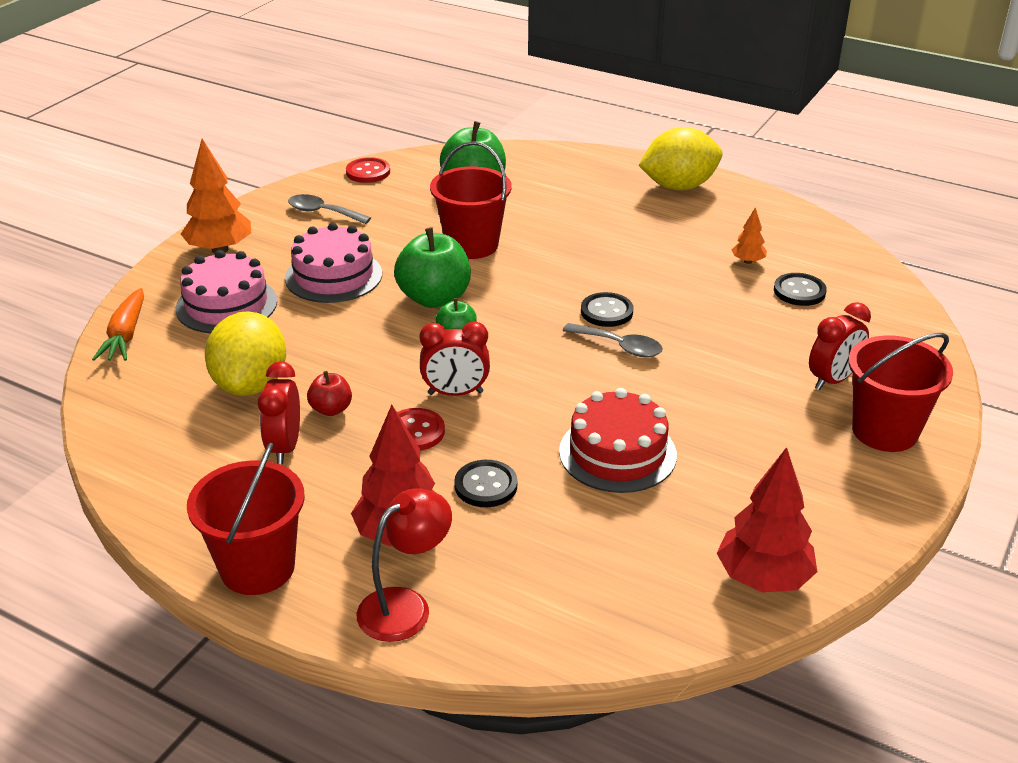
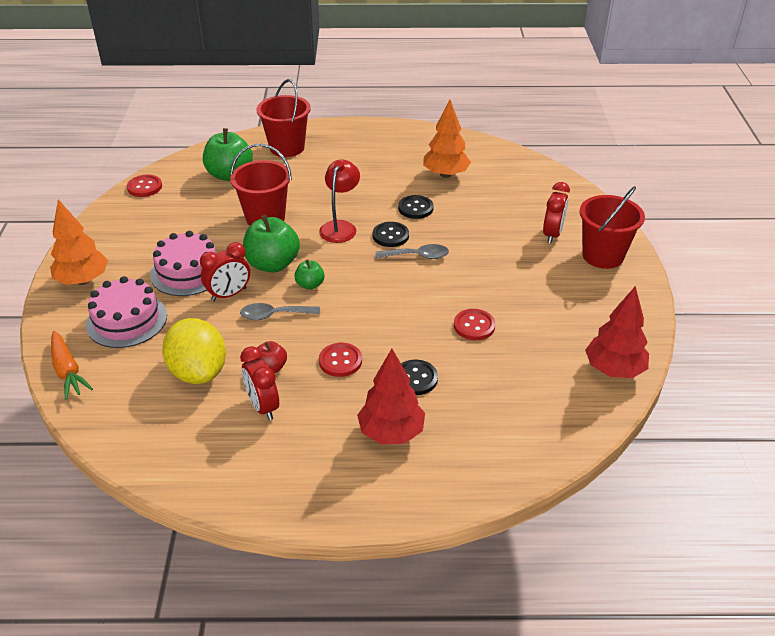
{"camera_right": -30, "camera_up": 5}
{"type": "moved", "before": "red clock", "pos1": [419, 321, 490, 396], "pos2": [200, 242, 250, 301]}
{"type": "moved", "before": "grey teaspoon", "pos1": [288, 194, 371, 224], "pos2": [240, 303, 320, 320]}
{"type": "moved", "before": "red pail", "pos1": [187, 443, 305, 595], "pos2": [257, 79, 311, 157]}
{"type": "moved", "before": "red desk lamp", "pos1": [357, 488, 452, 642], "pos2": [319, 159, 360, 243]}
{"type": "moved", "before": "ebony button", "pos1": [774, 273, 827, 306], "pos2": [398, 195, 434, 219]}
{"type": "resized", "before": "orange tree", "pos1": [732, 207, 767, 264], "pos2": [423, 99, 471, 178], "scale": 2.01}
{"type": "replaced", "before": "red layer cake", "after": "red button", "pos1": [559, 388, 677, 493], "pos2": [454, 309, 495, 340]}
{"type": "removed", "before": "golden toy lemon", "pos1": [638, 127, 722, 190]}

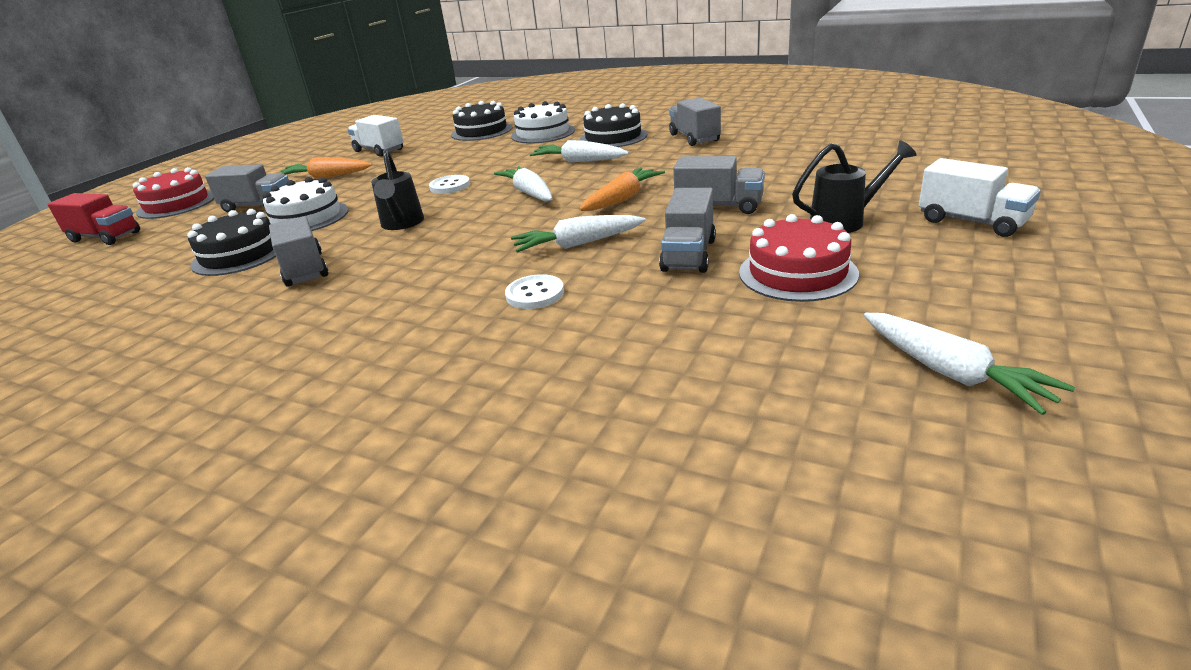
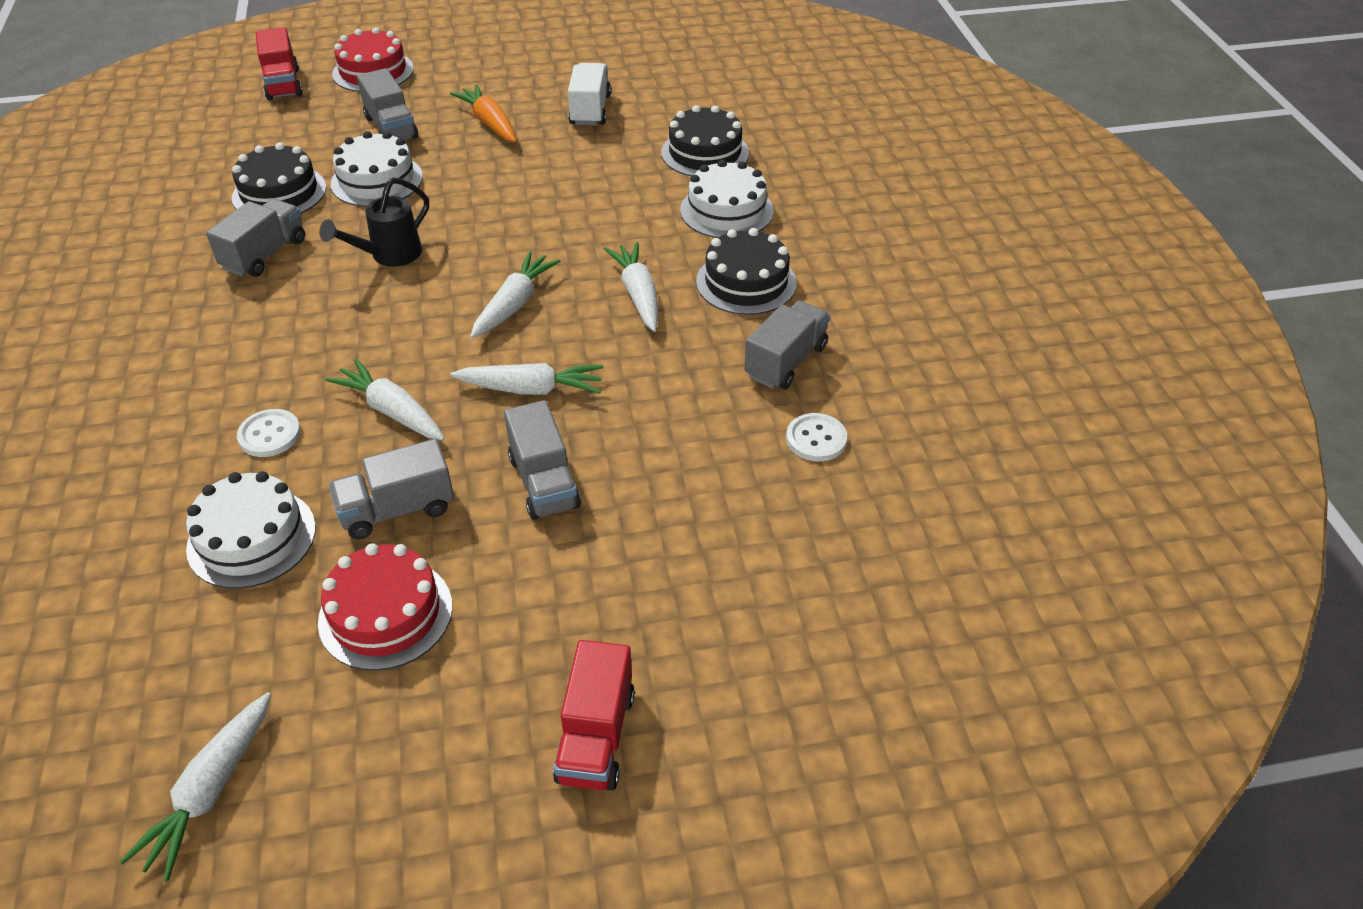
{"camera_right": 50, "camera_up": 15}
{"type": "added", "after": "snow-white layer cake", "pos2": [186, 471, 316, 589]}
{"type": "recoloured", "before": "orange root vegetable", "after": "snow-white root vegetable", "pos1": [579, 167, 665, 211], "pos2": [450, 363, 603, 395]}
{"type": "recoloured", "before": "snow-white lorry", "after": "red lorry", "pos1": [919, 158, 1041, 237], "pos2": [553, 640, 635, 791]}
{"type": "moved", "before": "snow-white button", "pos1": [429, 175, 470, 194], "pos2": [786, 413, 847, 462]}
{"type": "removed", "before": "ebony watering can", "pos1": [792, 140, 917, 233]}

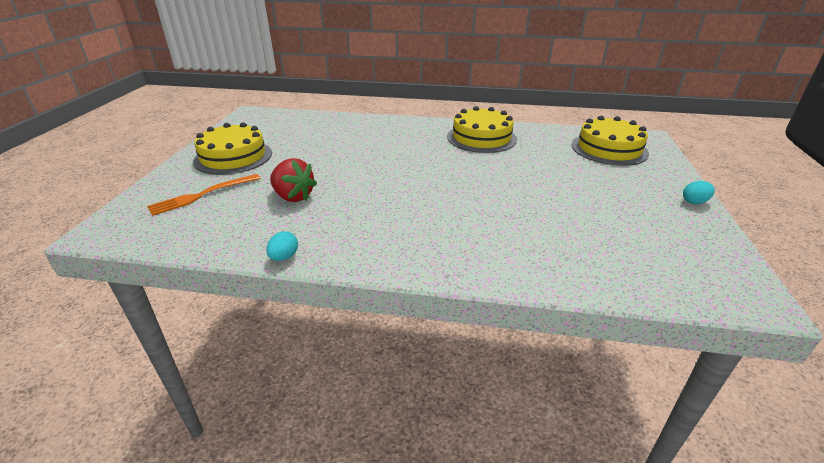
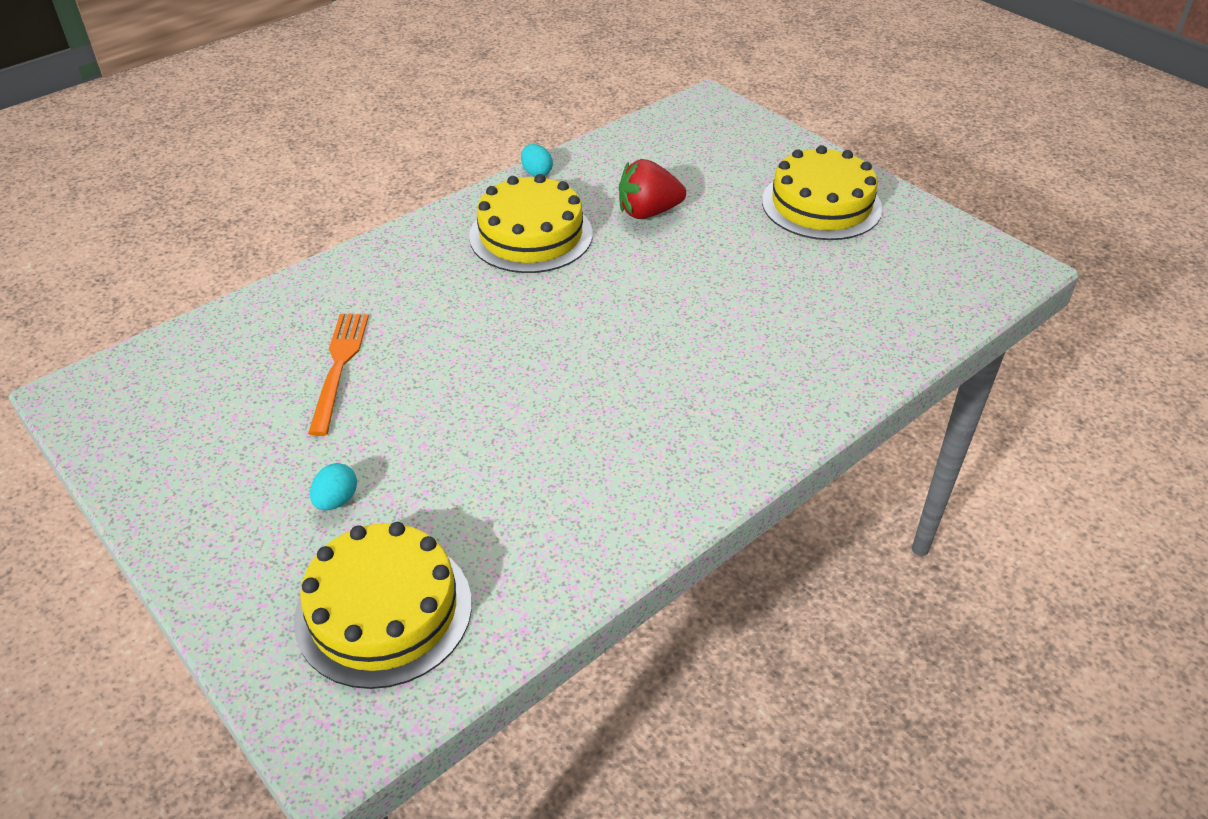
{"camera_right": 130, "camera_up": 10}
{"type": "moved", "before": "orange fork", "pos1": [147, 174, 261, 216], "pos2": [308, 314, 369, 436]}
{"type": "moved", "before": "turquoise egg", "pos1": [683, 181, 715, 204], "pos2": [310, 463, 357, 510]}
{"type": "moved", "before": "golden layer cake", "pos1": [447, 106, 517, 153], "pos2": [469, 174, 593, 273]}

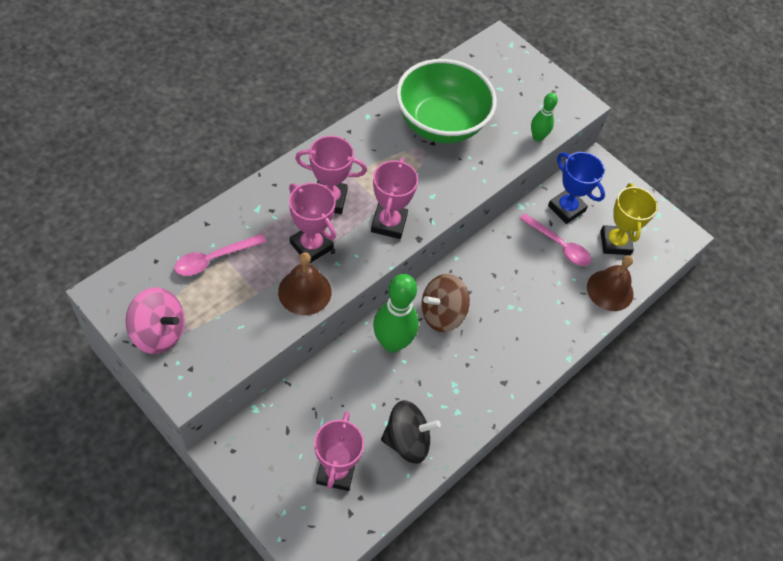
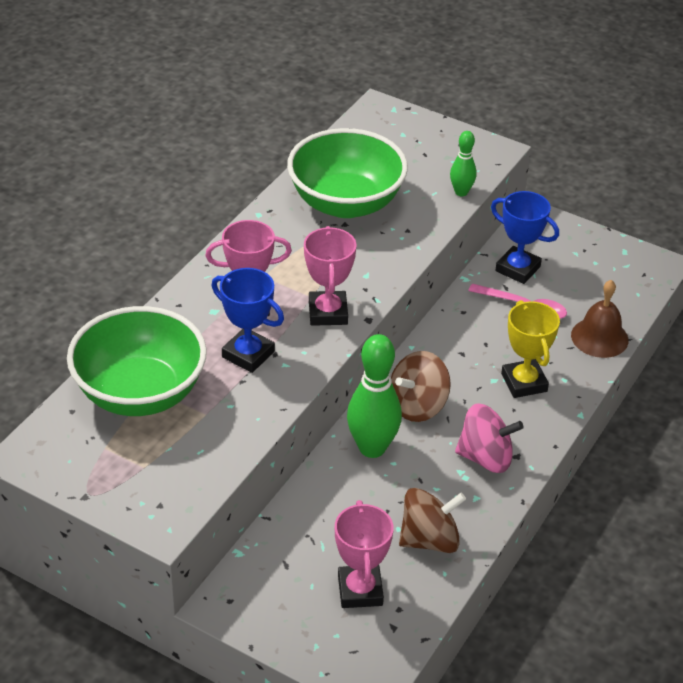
{"camera_right": -10, "camera_up": -15}
{"type": "replaced", "before": "pink teaspoon", "after": "green deep dish", "pos1": [174, 234, 266, 276], "pos2": [67, 306, 207, 416]}
{"type": "recoloured", "before": "pink award cup", "after": "royal blue award cup", "pos1": [289, 183, 336, 264], "pos2": [211, 268, 284, 373]}
{"type": "recoloured", "before": "ebony whirligig", "after": "brown whirligig", "pos1": [381, 400, 441, 464], "pos2": [399, 488, 466, 553]}
{"type": "moved", "before": "pink whirligig", "pos1": [126, 287, 185, 354], "pos2": [455, 403, 524, 473]}
{"type": "moved", "before": "golden award cup", "pos1": [600, 183, 658, 255], "pos2": [501, 300, 560, 398]}
{"type": "removed", "before": "brown bell", "pos1": [278, 252, 331, 315]}

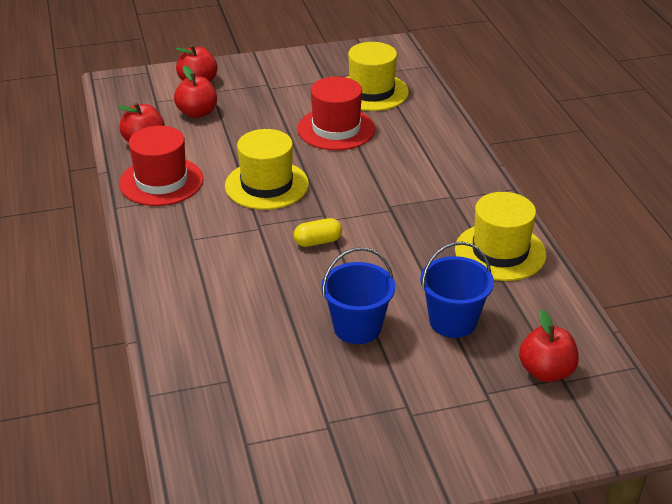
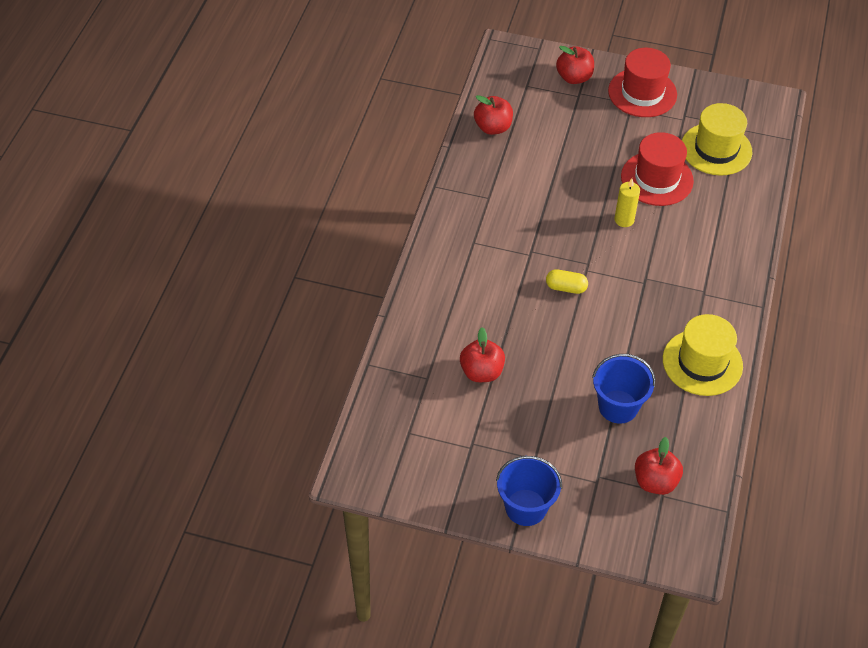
{"camera_right": 30, "camera_up": 15}
{"type": "moved", "before": "red toy apple", "pos1": [174, 66, 217, 118], "pos2": [460, 327, 505, 382]}
{"type": "moved", "before": "royal blue pail", "pos1": [321, 247, 395, 344], "pos2": [496, 456, 562, 526]}
{"type": "moved", "before": "red hat", "pos1": [119, 126, 203, 206], "pos2": [608, 48, 677, 117]}
{"type": "added", "after": "golden wax candle", "pos2": [614, 178, 640, 227]}
{"type": "removed", "before": "golden hat", "pos1": [225, 129, 309, 210]}

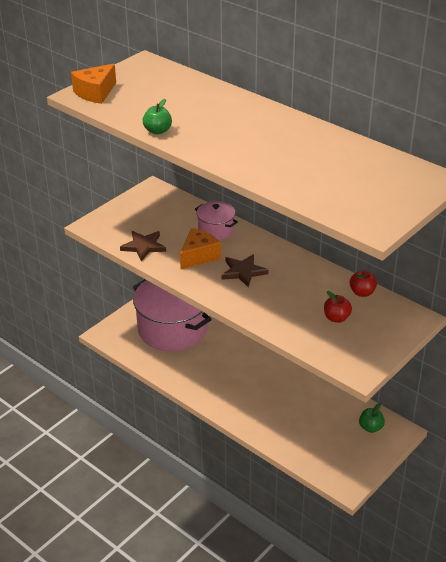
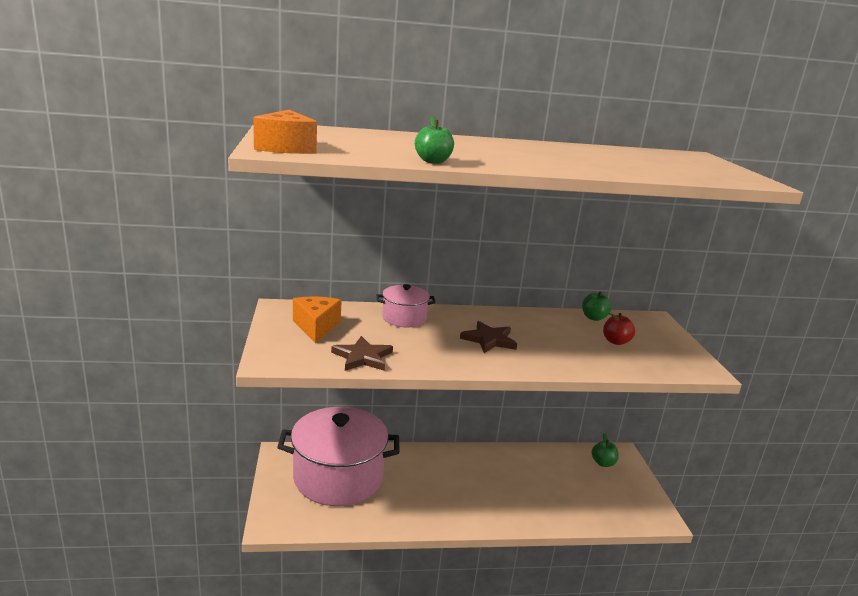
{"camera_right": -50, "camera_up": -15}
{"type": "moved", "before": "orange piece of cheese", "pos1": [180, 228, 221, 269], "pos2": [293, 296, 342, 343]}
{"type": "recoloured", "before": "red toy apple", "after": "green toy apple", "pos1": [350, 270, 377, 297], "pos2": [582, 292, 612, 321]}

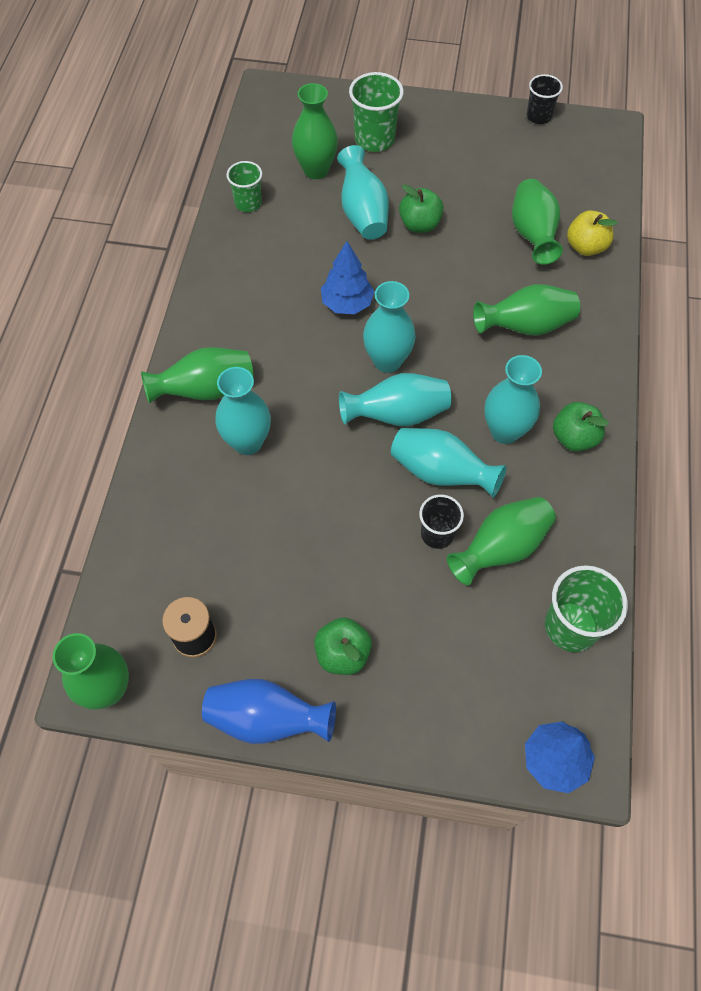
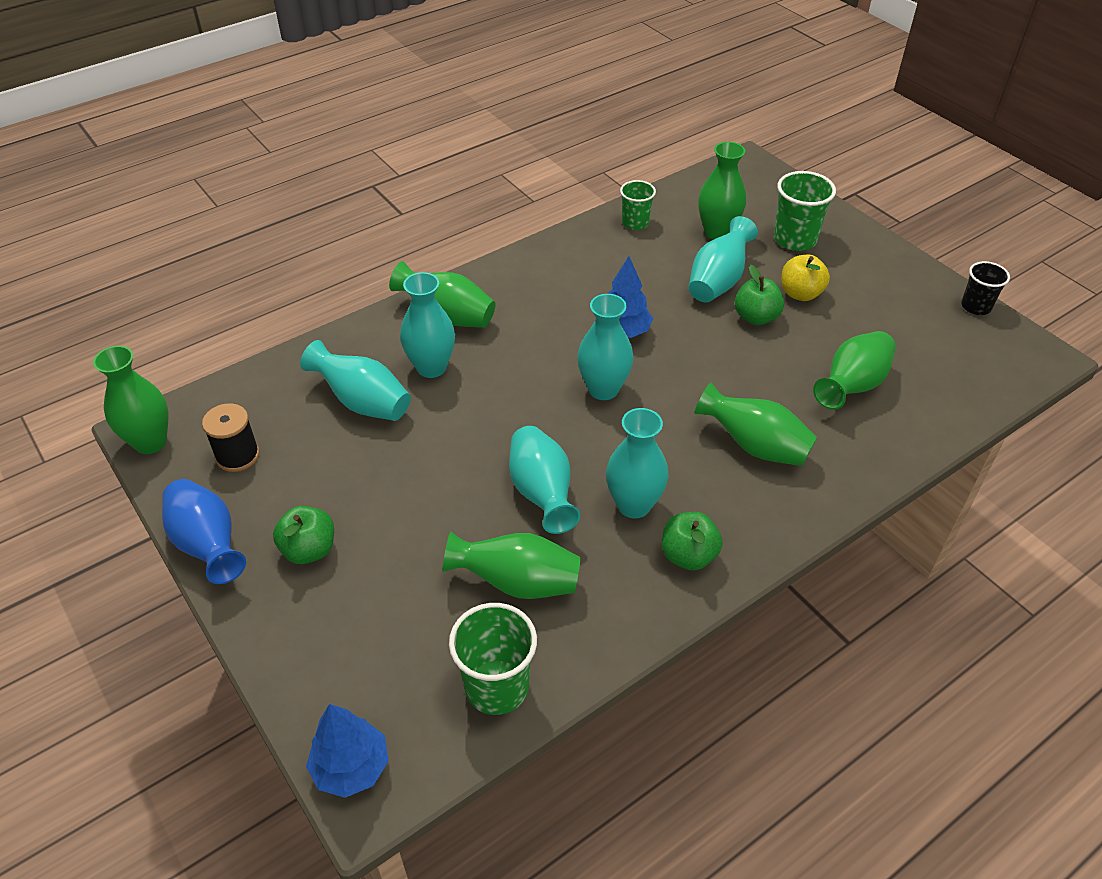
{"camera_right": 45, "camera_up": -15}
{"type": "moved", "before": "turquoise flower vase", "pos1": [339, 373, 451, 426], "pos2": [300, 340, 411, 421]}
{"type": "moved", "before": "golden toy apple", "pos1": [567, 210, 618, 256], "pos2": [782, 255, 830, 301]}
{"type": "removed", "before": "ebony beaker", "pos1": [419, 494, 464, 549]}

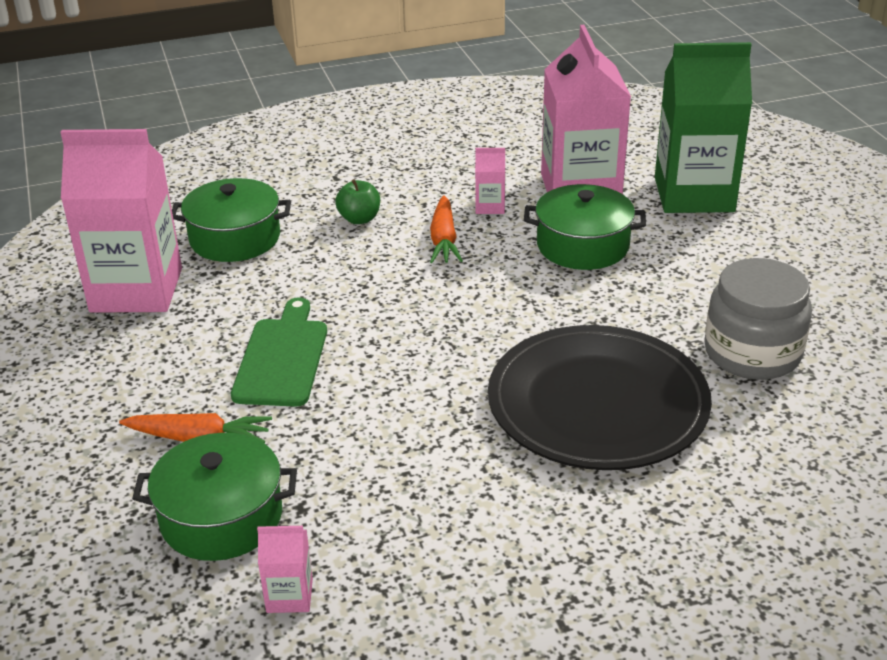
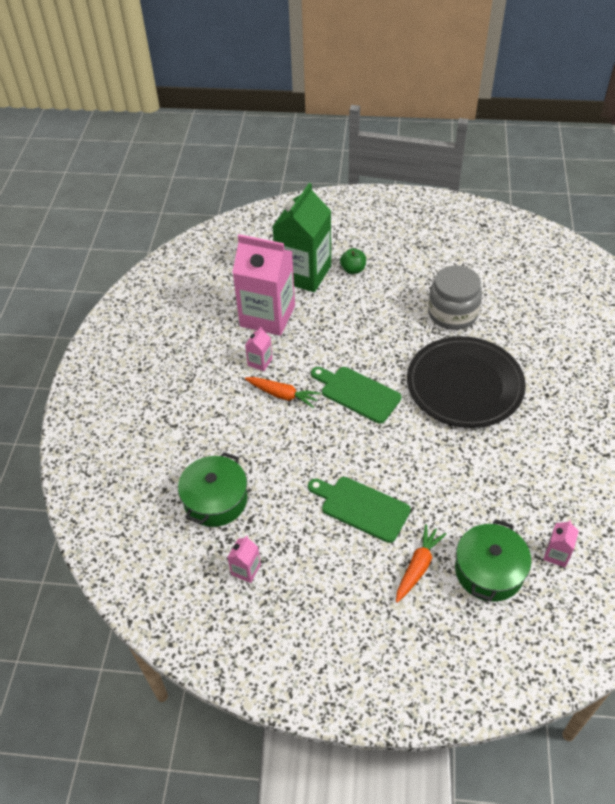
{"camera_right": -65, "camera_up": 15}
{"type": "resized", "before": "pink carton", "pos1": [61, 129, 182, 313], "pos2": [227, 536, 261, 583], "scale": 0.41}
{"type": "added", "after": "green chopping board", "pos2": [311, 367, 402, 424]}
{"type": "moved", "before": "green toy apple", "pos1": [335, 179, 380, 224], "pos2": [340, 248, 366, 274]}
{"type": "removed", "before": "green pot", "pos1": [524, 184, 646, 270]}

